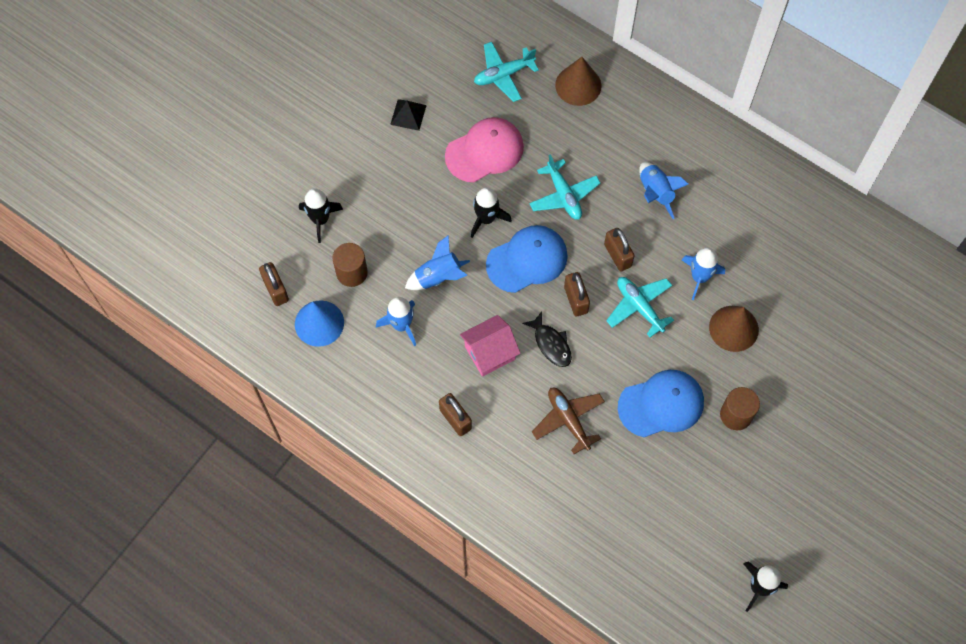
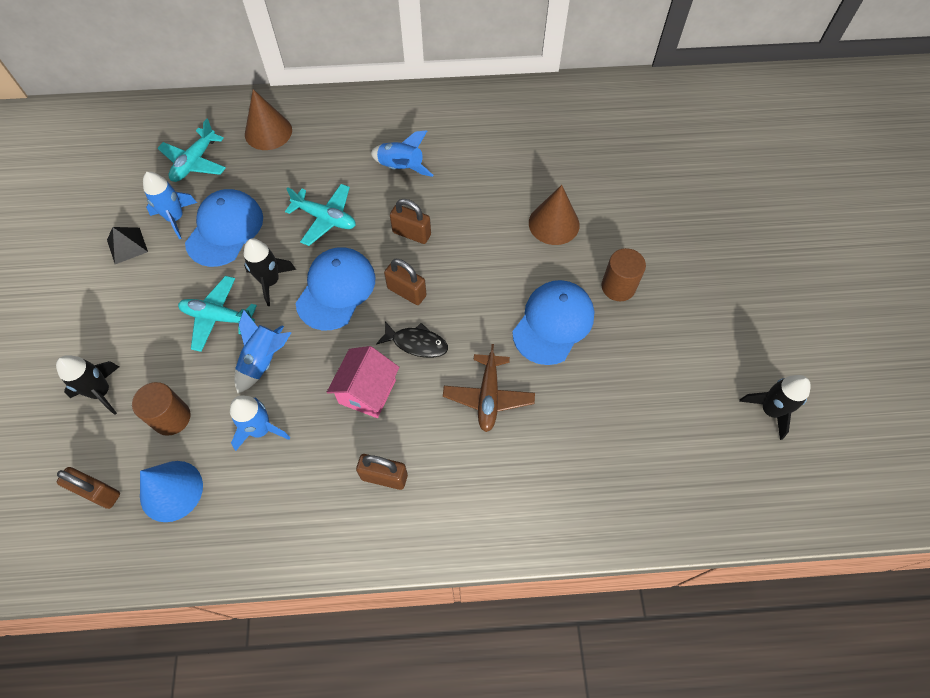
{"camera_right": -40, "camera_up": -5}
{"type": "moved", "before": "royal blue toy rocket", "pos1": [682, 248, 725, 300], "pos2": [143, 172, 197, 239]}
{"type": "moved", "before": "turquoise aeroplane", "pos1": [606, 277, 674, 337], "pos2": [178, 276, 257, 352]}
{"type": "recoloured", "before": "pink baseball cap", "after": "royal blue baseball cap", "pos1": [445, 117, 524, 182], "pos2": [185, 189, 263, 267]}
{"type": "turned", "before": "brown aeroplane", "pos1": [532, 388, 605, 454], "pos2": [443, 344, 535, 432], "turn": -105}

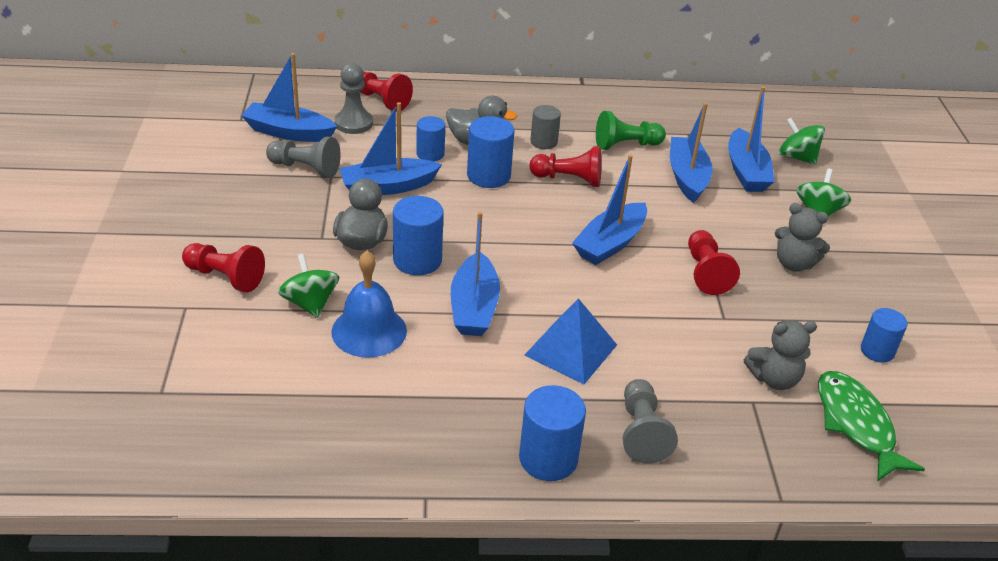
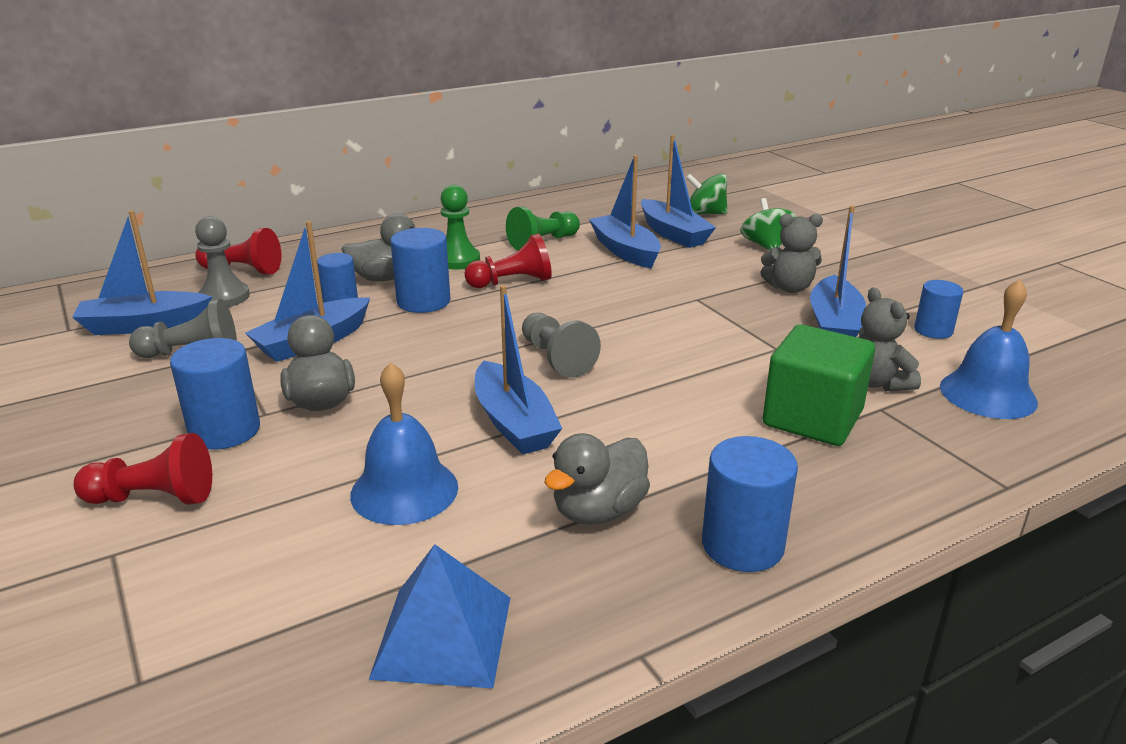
{"camera_right": -25, "camera_up": -10}
{"type": "moved", "before": "royal blue cylinder", "pos1": [393, 196, 443, 275], "pos2": [170, 338, 260, 450]}
{"type": "moved", "before": "royal blue solid pyramid", "pos1": [524, 298, 617, 384], "pos2": [369, 544, 510, 688]}
{"type": "replaced", "before": "grey cylinder", "after": "green game pawn", "pos1": [530, 105, 561, 149], "pos2": [441, 185, 480, 270]}
{"type": "moved", "before": "grey game pawn", "pos1": [623, 379, 678, 464], "pos2": [522, 313, 601, 378]}
{"type": "added", "after": "grey duck", "pos2": [544, 433, 650, 525]}
{"type": "added", "after": "green cube", "pos2": [763, 324, 875, 446]}
{"type": "moved", "before": "royal blue toy boat", "pos1": [572, 155, 647, 265], "pos2": [810, 205, 866, 337]}
{"type": "turned", "before": "grey teddy", "pos1": [744, 320, 817, 390], "pos2": [858, 287, 921, 391], "turn": 105}
{"type": "replaced", "before": "green fish", "after": "royal blue bell", "pos1": [818, 371, 925, 482], "pos2": [940, 279, 1038, 419]}
{"type": "removed", "before": "green whirligig", "pos1": [278, 253, 339, 318]}
{"type": "removed", "before": "red game pawn", "pos1": [688, 230, 740, 295]}

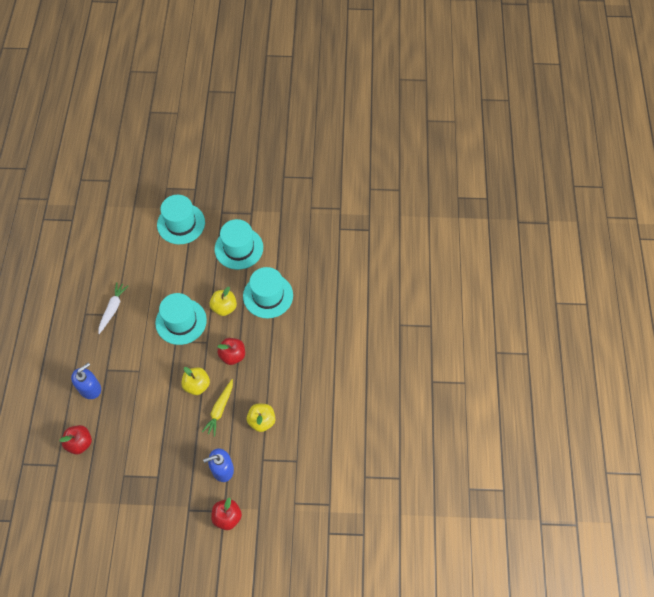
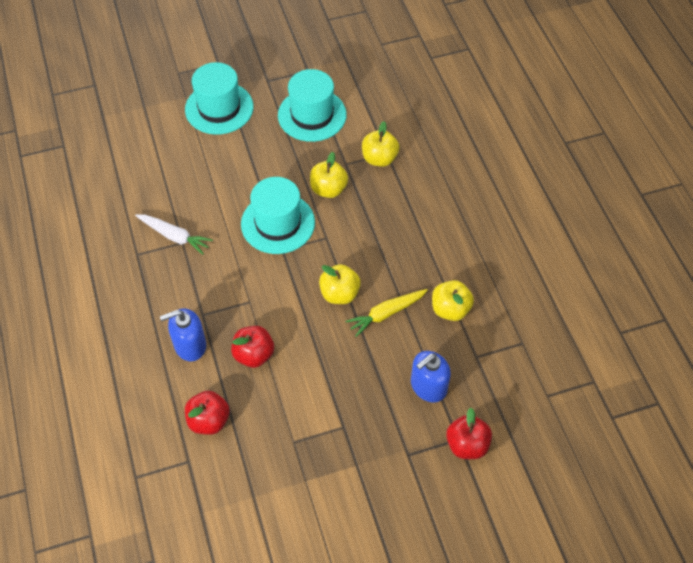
{"camera_right": -20, "camera_up": -5}
{"type": "turned", "before": "snow-white root vegetable", "pos1": [98, 282, 128, 334], "pos2": [135, 214, 213, 255], "turn": 120}
{"type": "turned", "before": "royal blue soap pump", "pos1": [71, 363, 101, 399], "pos2": [160, 308, 206, 361], "turn": -135}
{"type": "moved", "before": "red toy apple", "pos1": [217, 338, 245, 365], "pos2": [231, 326, 274, 368]}
{"type": "turned", "before": "golden root vegetable", "pos1": [202, 379, 233, 437], "pos2": [346, 289, 428, 337], "turn": 60}
{"type": "replaced", "before": "turquoise hat", "after": "golden toy apple", "pos1": [243, 267, 293, 318], "pos2": [362, 121, 400, 167]}

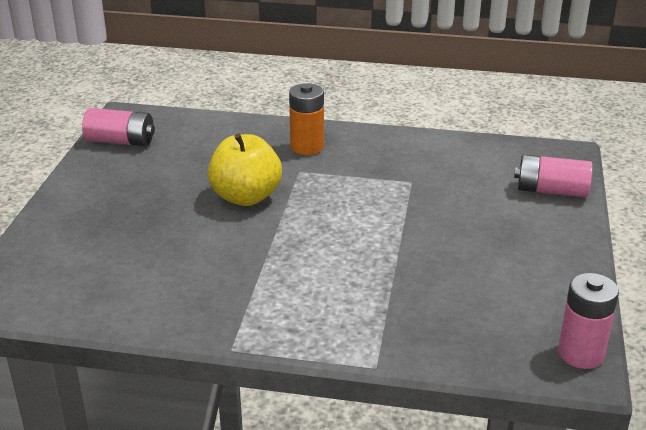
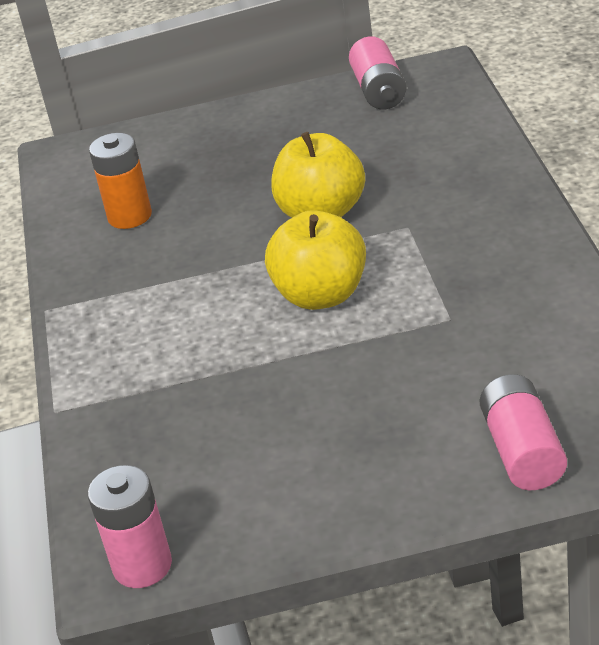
{"camera_right": 75, "camera_up": 5}
{"type": "moved", "before": "orange AA battery", "pos1": [289, 83, 324, 155], "pos2": [89, 133, 152, 229]}
{"type": "added", "after": "golden toy apple", "pos2": [265, 210, 366, 310]}

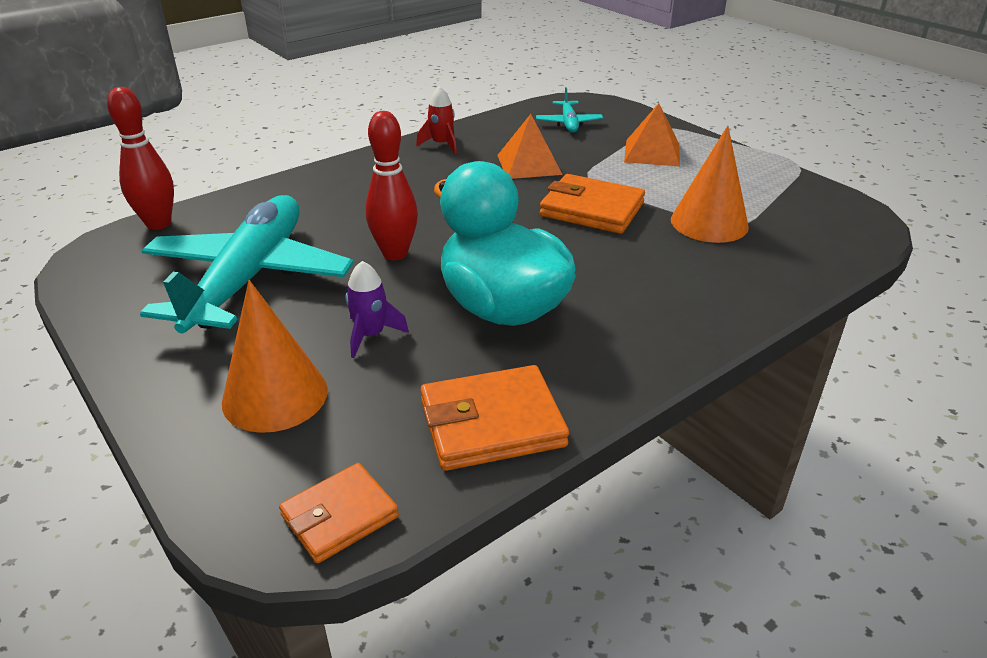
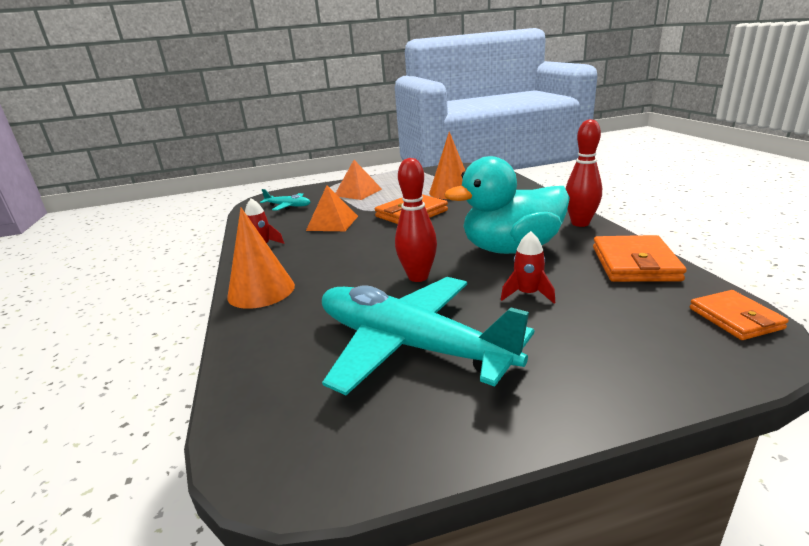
{"camera_right": -65, "camera_up": -10}
{"type": "moved", "before": "orange cone", "pos1": [222, 280, 328, 433], "pos2": [227, 208, 295, 309]}
{"type": "recoloured", "before": "purple toy rocket", "after": "red toy rocket", "pos1": [345, 261, 409, 358], "pos2": [501, 231, 555, 304]}
{"type": "moved", "before": "red tenpin", "pos1": [107, 87, 174, 230], "pos2": [566, 119, 602, 227]}

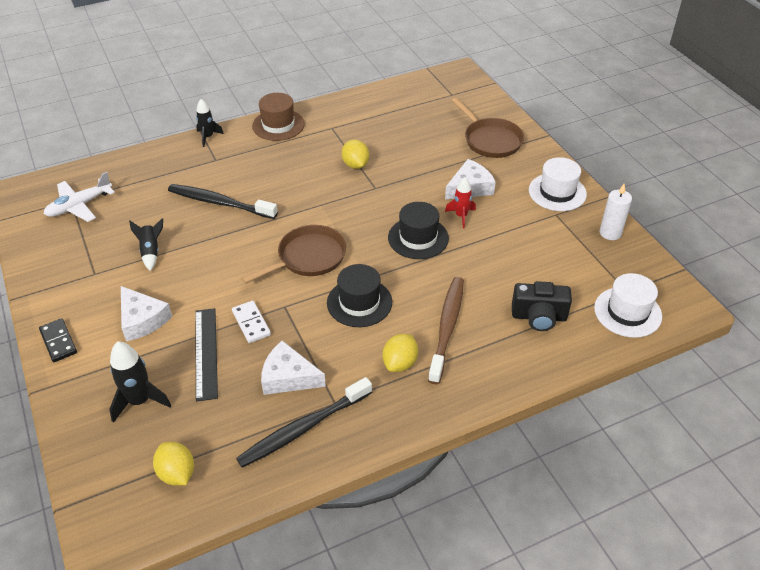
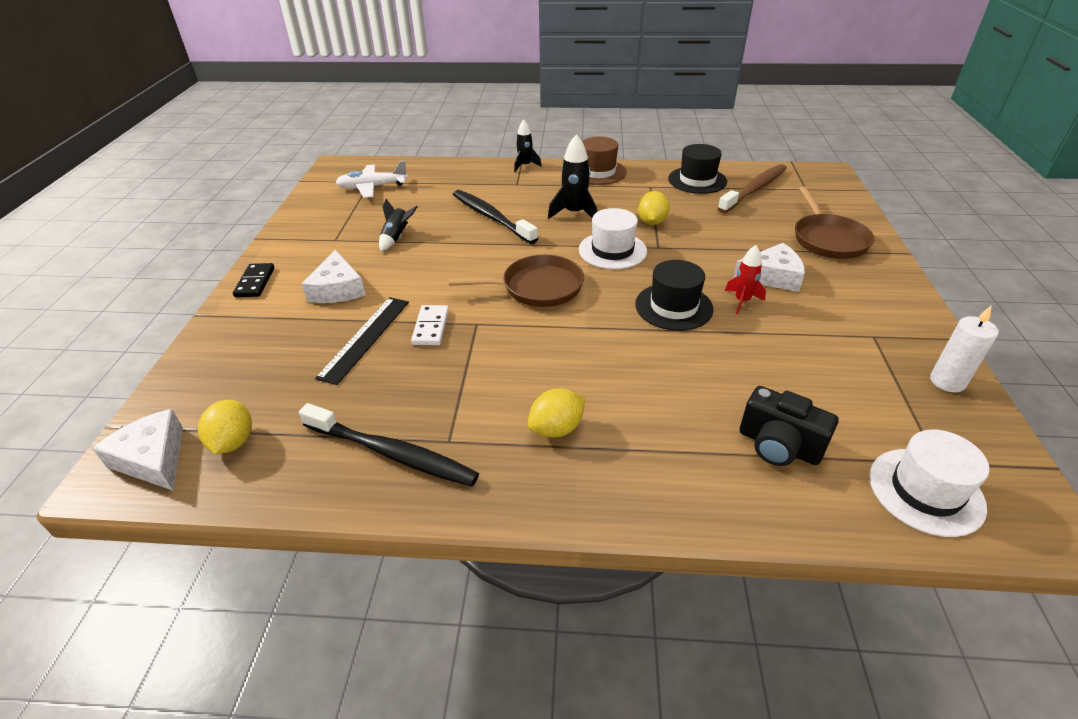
{"camera_right": 30, "camera_up": -5}
{"type": "moved", "before": "snow-white piece of cheese", "pos1": [261, 341, 326, 395], "pos2": [92, 409, 183, 491]}
{"type": "turned", "before": "ebony toothbrush", "pos1": [236, 377, 372, 468], "pos2": [299, 403, 479, 487], "turn": -150}
{"type": "moved", "before": "ebony toy rocket", "pos1": [109, 341, 172, 423], "pos2": [548, 134, 597, 219]}
{"type": "moved", "before": "snow-white hat", "pos1": [529, 157, 587, 211], "pos2": [579, 208, 647, 269]}
{"type": "moved", "before": "ebony hat", "pos1": [327, 264, 392, 327], "pos2": [668, 144, 727, 194]}
{"type": "moved", "before": "brown toothbrush", "pos1": [428, 277, 464, 384], "pos2": [718, 164, 787, 213]}

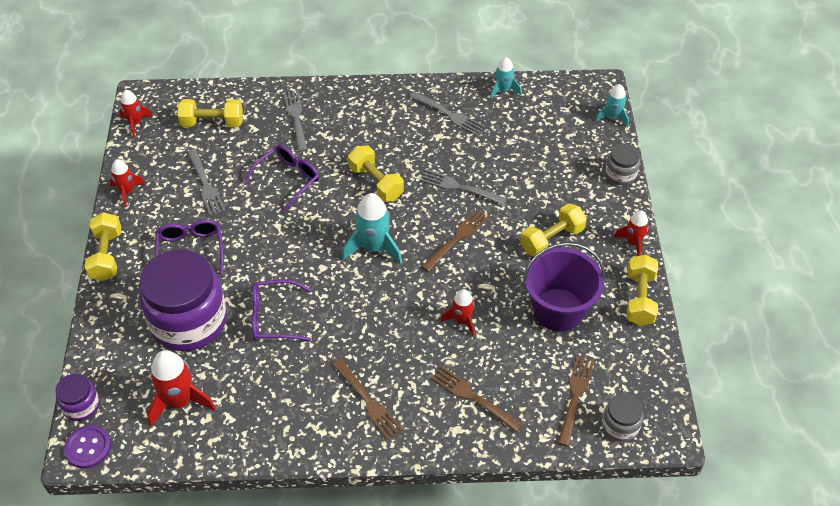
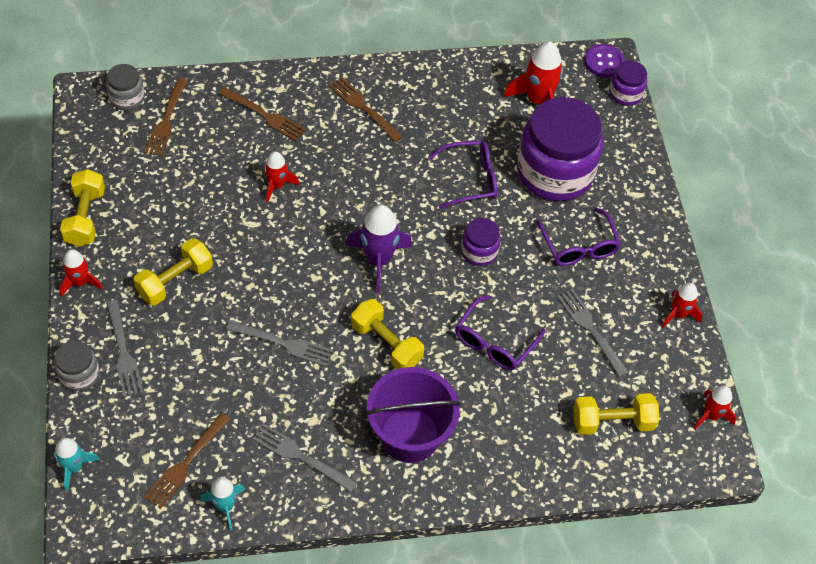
{"camera_right": 170, "camera_up": 5}
{"type": "moved", "before": "grey fork", "pos1": [284, 90, 307, 152], "pos2": [106, 300, 143, 397]}
{"type": "moved", "before": "brown fork", "pos1": [421, 209, 489, 272], "pos2": [144, 413, 231, 509]}
{"type": "recoloured", "before": "turquoise toy rocket", "after": "purple toy rocket", "pos1": [342, 193, 402, 264], "pos2": [345, 205, 412, 293]}
{"type": "moved", "before": "purple pail", "pos1": [523, 242, 605, 331], "pos2": [365, 367, 461, 463]}
{"type": "added", "after": "purple jam jar", "pos2": [461, 218, 501, 266]}
{"type": "removed", "before": "golden free weight", "pos1": [85, 212, 121, 281]}

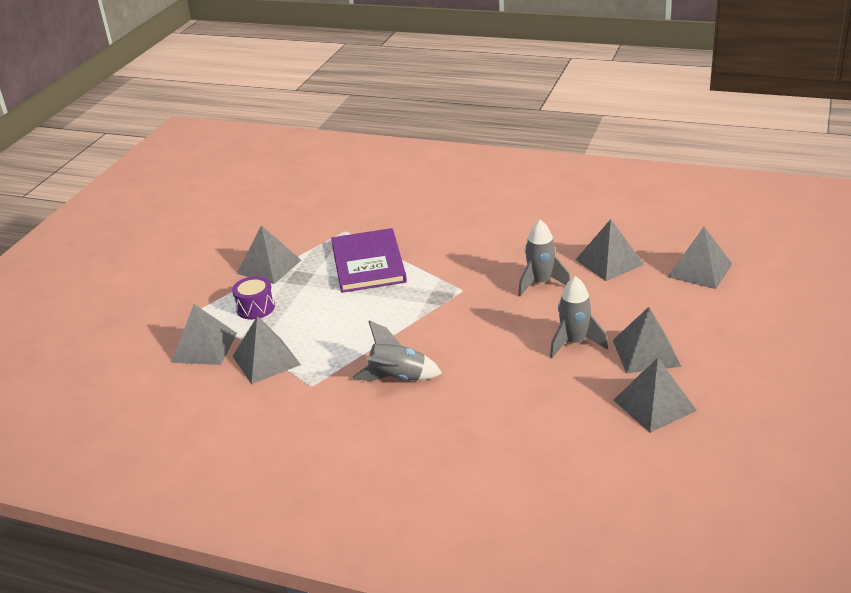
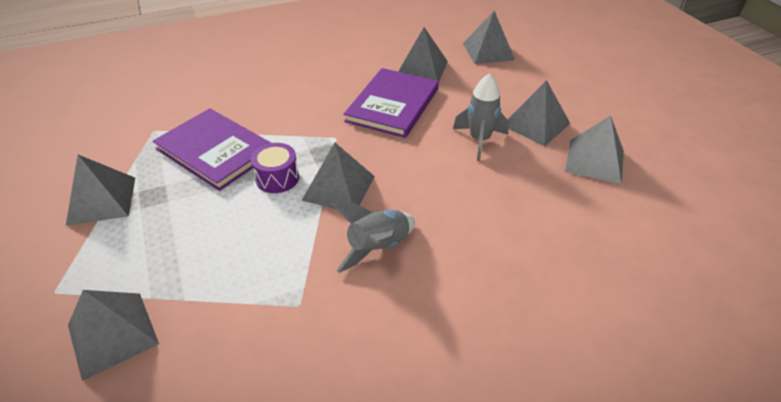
{"camera_right": -45, "camera_up": 10}
{"type": "moved", "before": "purple drum", "pos1": [232, 276, 275, 319], "pos2": [251, 143, 299, 193]}
{"type": "moved", "before": "grey solid pyramid", "pos1": [232, 316, 301, 384], "pos2": [302, 143, 375, 209]}
{"type": "replaced", "before": "grey toy rocket", "after": "purple book", "pos1": [518, 220, 570, 297], "pos2": [344, 68, 439, 138]}

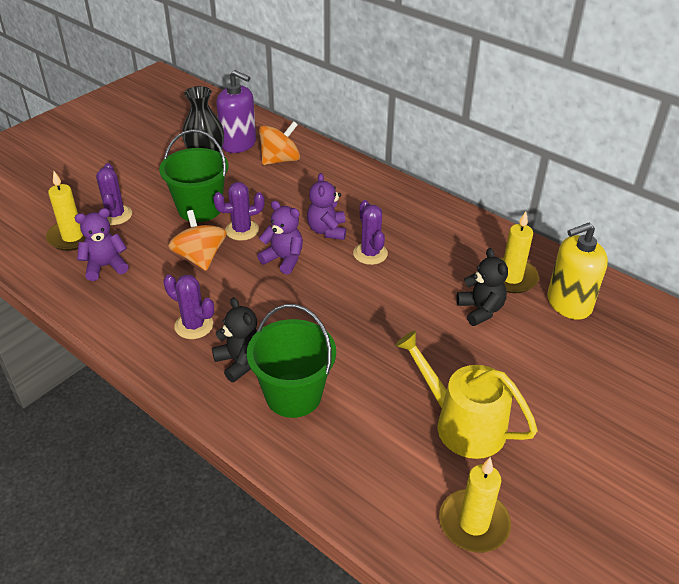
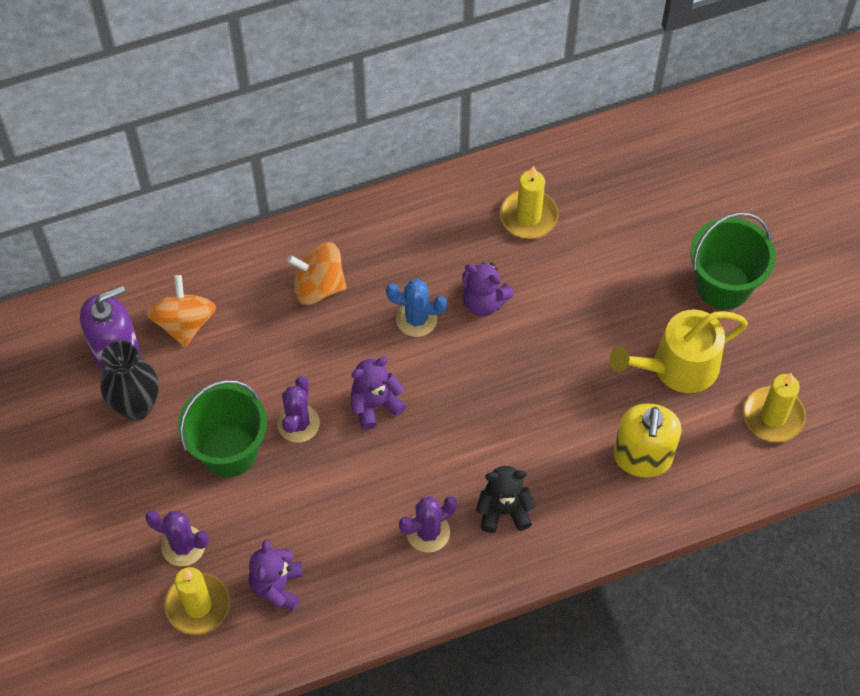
{"camera_right": -60, "camera_up": 20}
{"type": "moved", "before": "orange whirligig", "pos1": [168, 210, 227, 271], "pos2": [287, 242, 346, 305]}
{"type": "recoloured", "before": "purple saguaro cactus", "after": "royal blue saguaro cactus", "pos1": [353, 200, 388, 265], "pos2": [386, 279, 447, 337]}
{"type": "moved", "before": "purple teddy", "pos1": [307, 173, 346, 240], "pos2": [462, 262, 514, 316]}
{"type": "moved", "before": "golden soap pump", "pos1": [547, 223, 608, 320], "pos2": [614, 403, 682, 477]}
{"type": "moved", "before": "green pail", "pos1": [247, 304, 336, 418], "pos2": [691, 212, 776, 310]}
{"type": "removed", "before": "ebony teddy", "pos1": [456, 248, 508, 326]}

